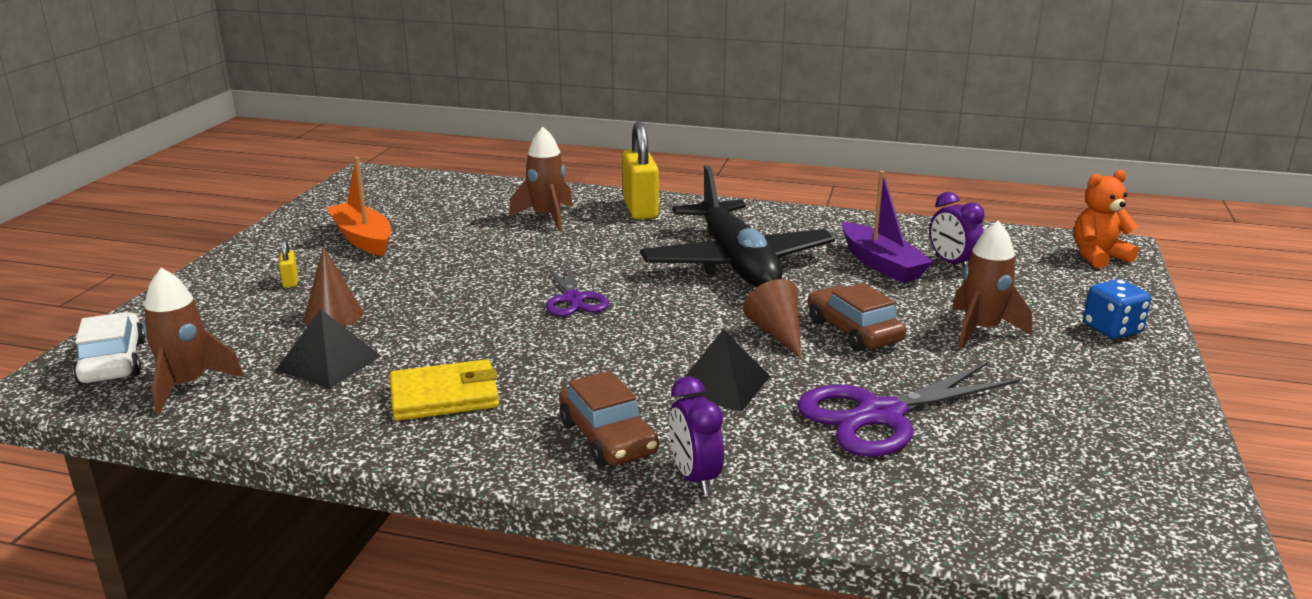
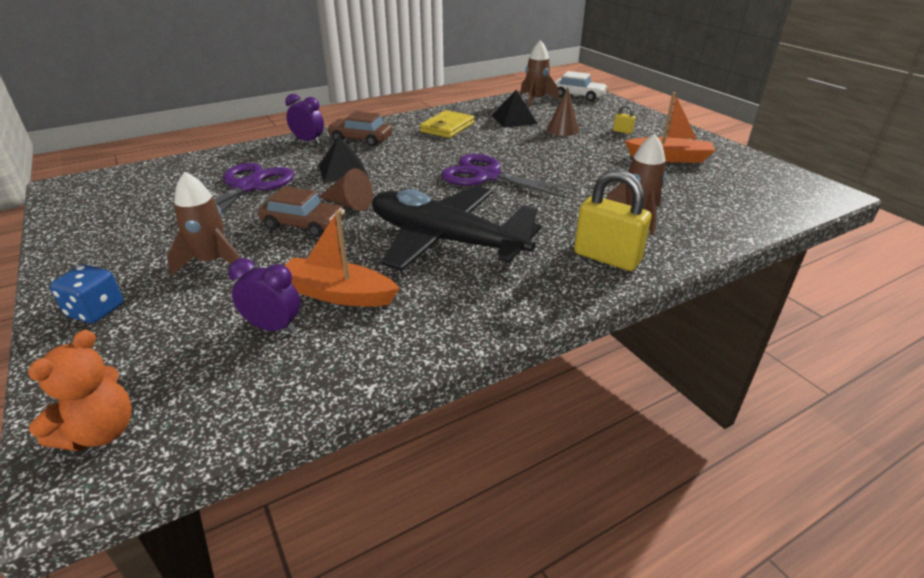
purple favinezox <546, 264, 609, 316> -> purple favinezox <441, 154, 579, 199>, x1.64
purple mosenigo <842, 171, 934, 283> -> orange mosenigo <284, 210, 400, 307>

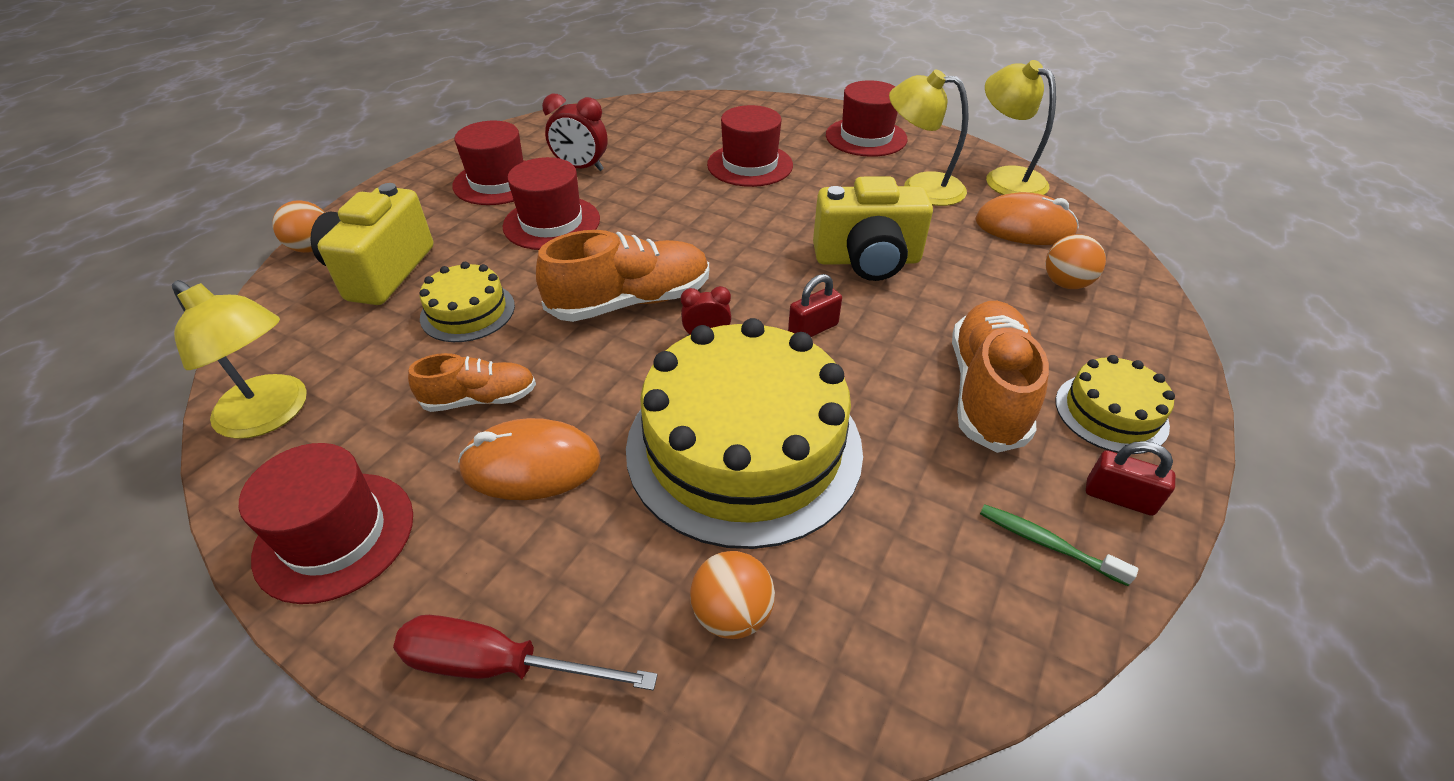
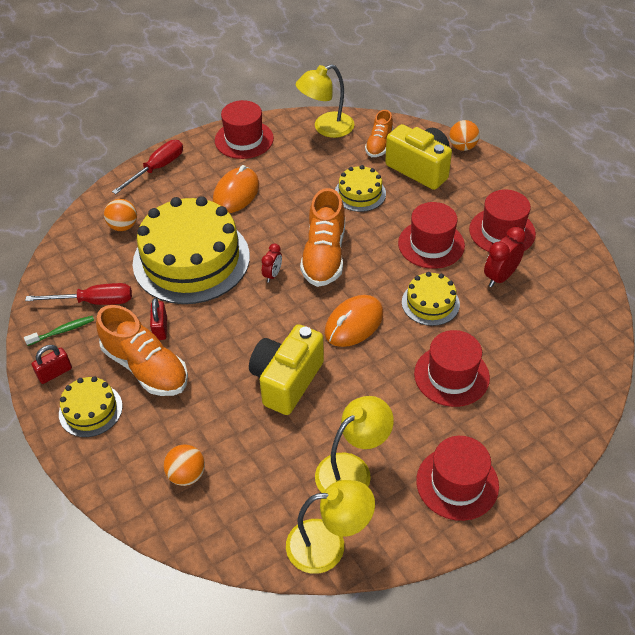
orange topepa <408, 353, 536, 412> -> orange topepa <365, 110, 393, 157>, move
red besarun <788, 274, 842, 337> -> red besarun <150, 298, 167, 340>, move
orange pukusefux <975, 192, 1079, 245> -> orange pukusefux <325, 295, 383, 347>, move
none -> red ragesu <25, 283, 132, 305>
none -> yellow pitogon <402, 272, 460, 326>

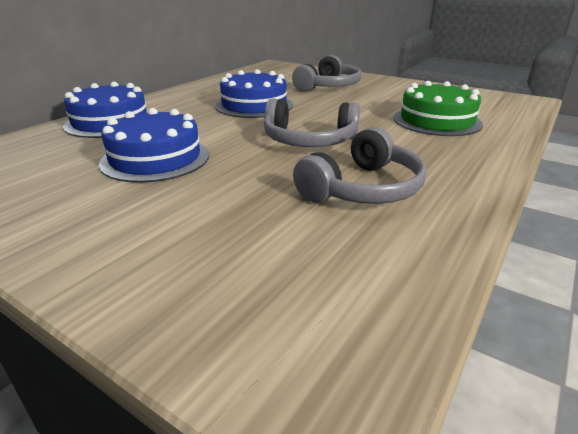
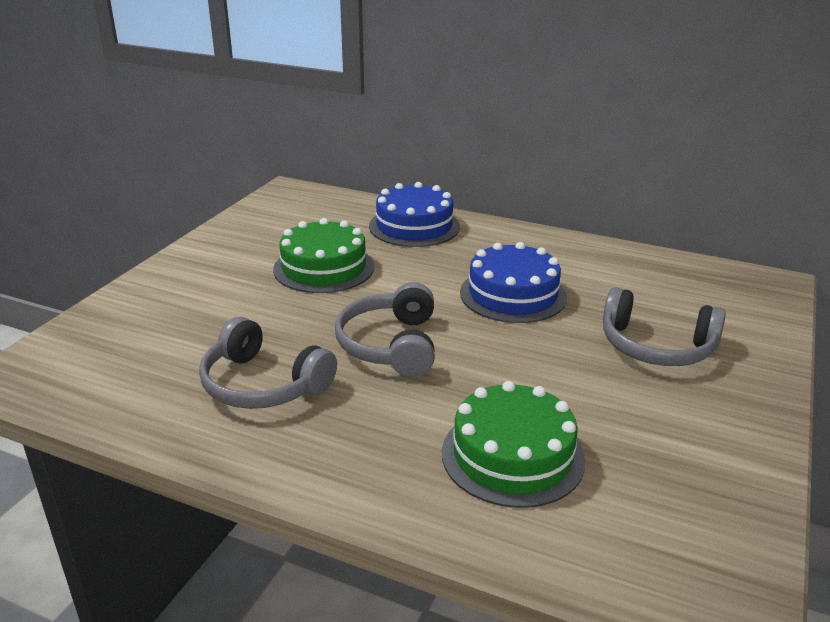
blue pitogon <99, 108, 209, 183> -> green pitogon <273, 218, 374, 293>

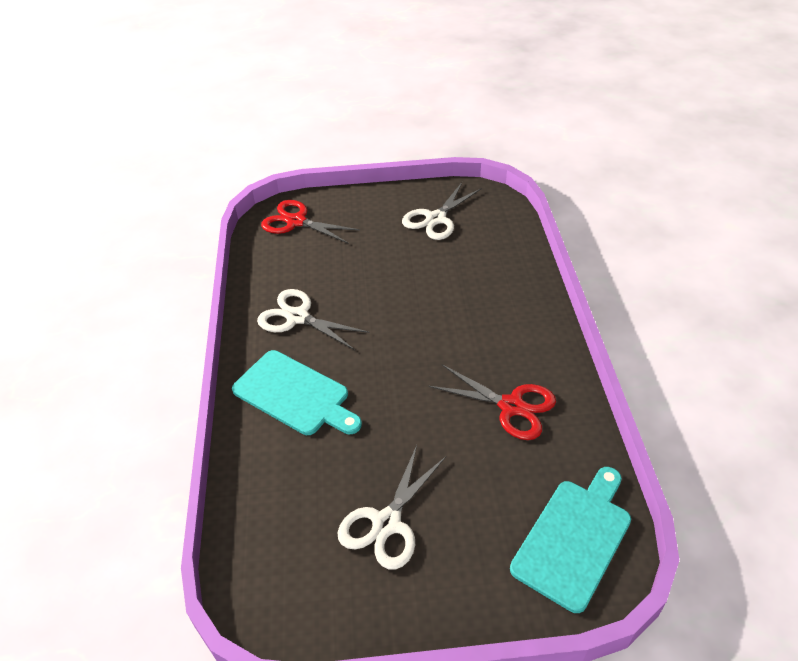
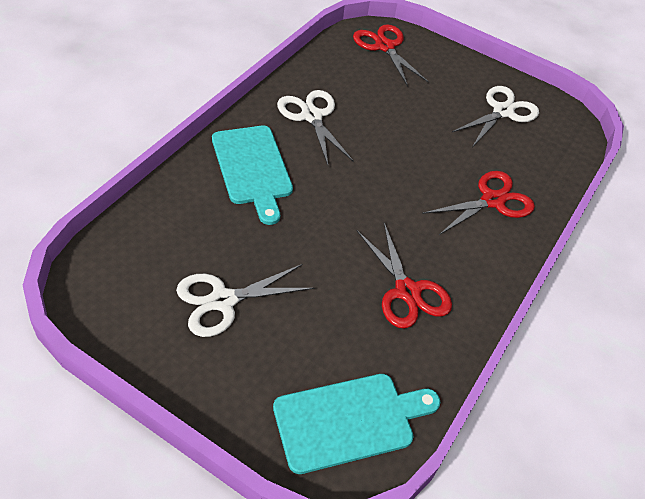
white favinezox <402, 182, 482, 240> -> white favinezox <451, 86, 539, 147>, 150 degrees clockwise
none -> red favinezox <422, 171, 535, 235>

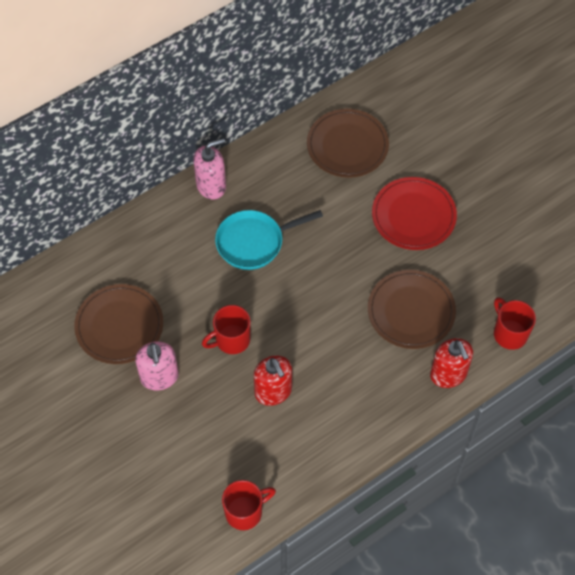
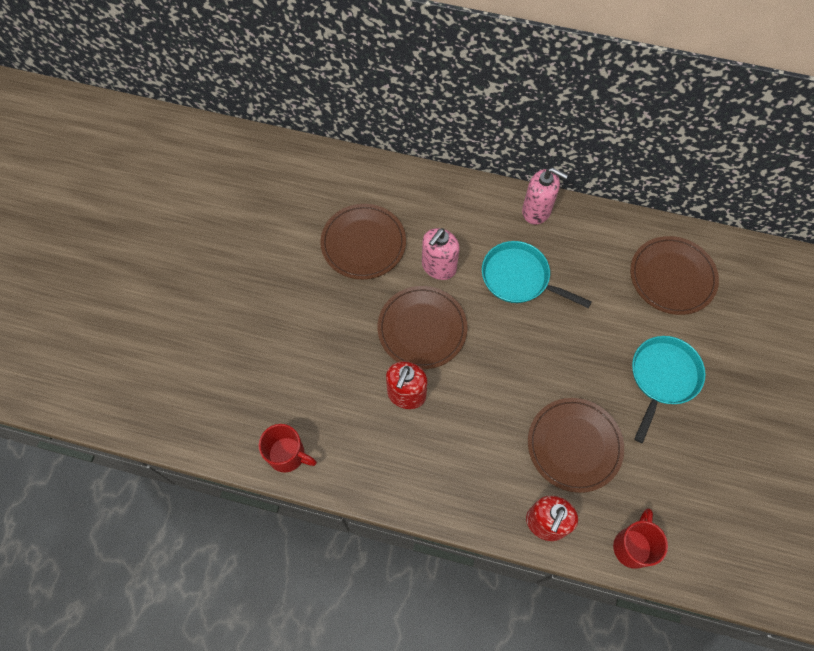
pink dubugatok <135, 341, 179, 390> -> pink dubugatok <422, 228, 460, 280>, move
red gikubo <202, 305, 251, 354> -> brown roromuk <378, 286, 468, 369>
red roromuk <372, 177, 457, 250> -> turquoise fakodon <632, 336, 706, 443>

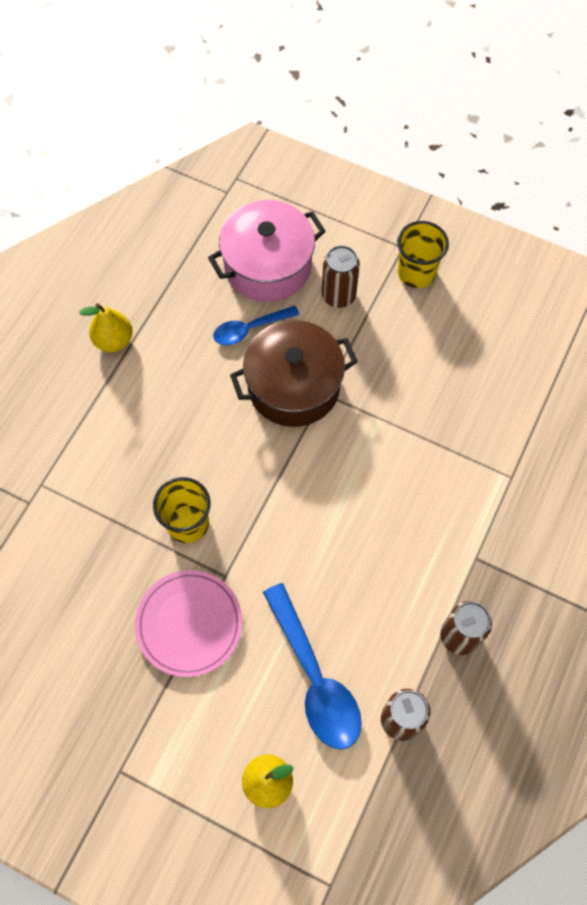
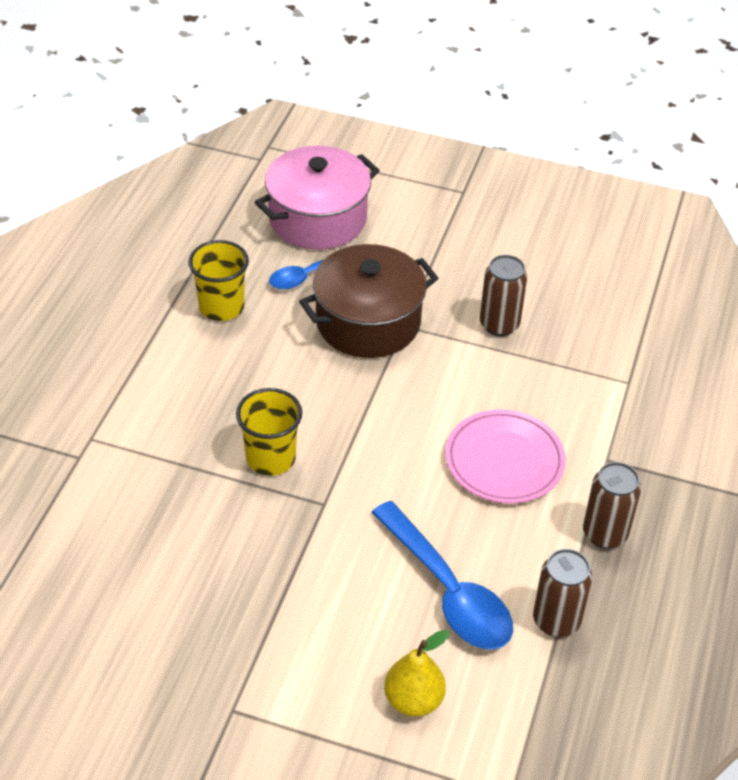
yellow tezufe <79, 303, 133, 352> -> none
pink roromuk <135, 570, 242, 677> -> pink roromuk <445, 410, 566, 504>, move
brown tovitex <322, 245, 360, 308> -> brown tovitex <480, 255, 527, 336>, move
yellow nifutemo <397, 221, 449, 288> -> yellow nifutemo <188, 240, 249, 321>, move

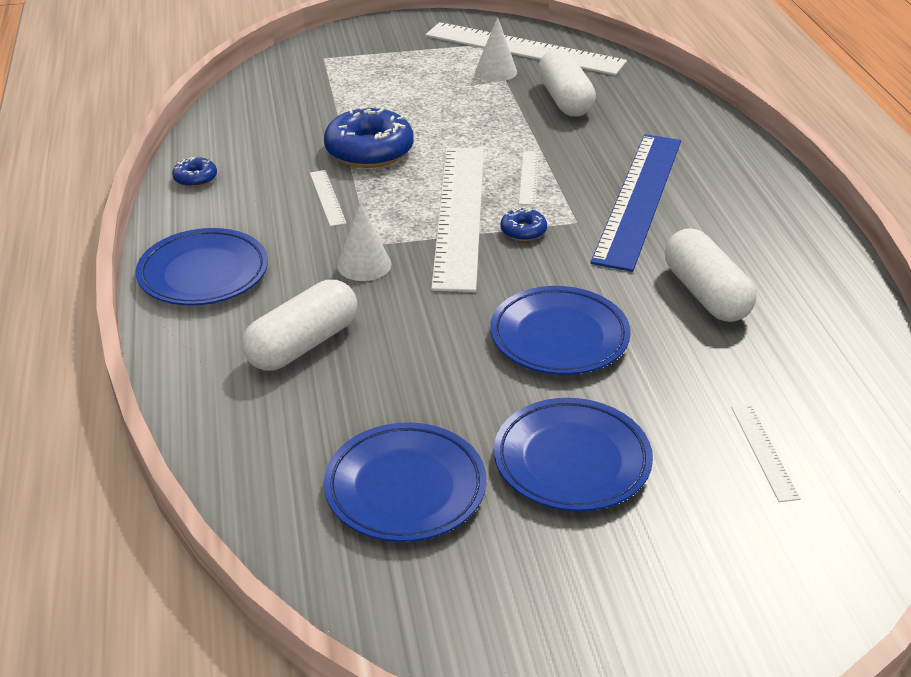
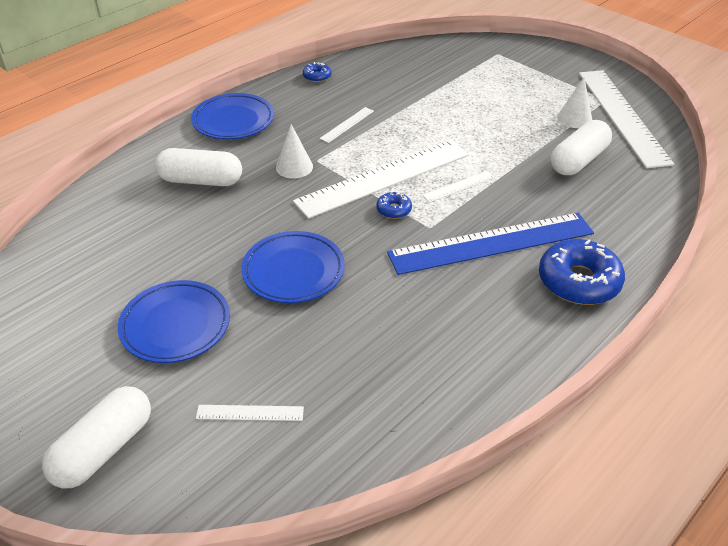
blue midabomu <324, 106, 414, 168> -> blue midabomu <539, 239, 625, 305>, move
blue roromuk <324, 422, 487, 542> -> none
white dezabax <665, 228, 756, 322> -> white dezabax <42, 386, 151, 488>, move
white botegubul <731, 404, 801, 502> -> white botegubul <196, 405, 304, 421>, 45 degrees clockwise

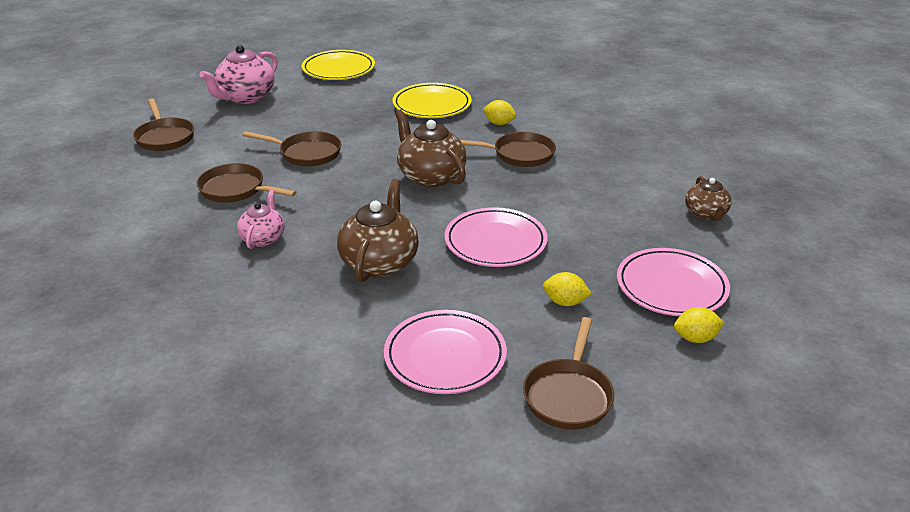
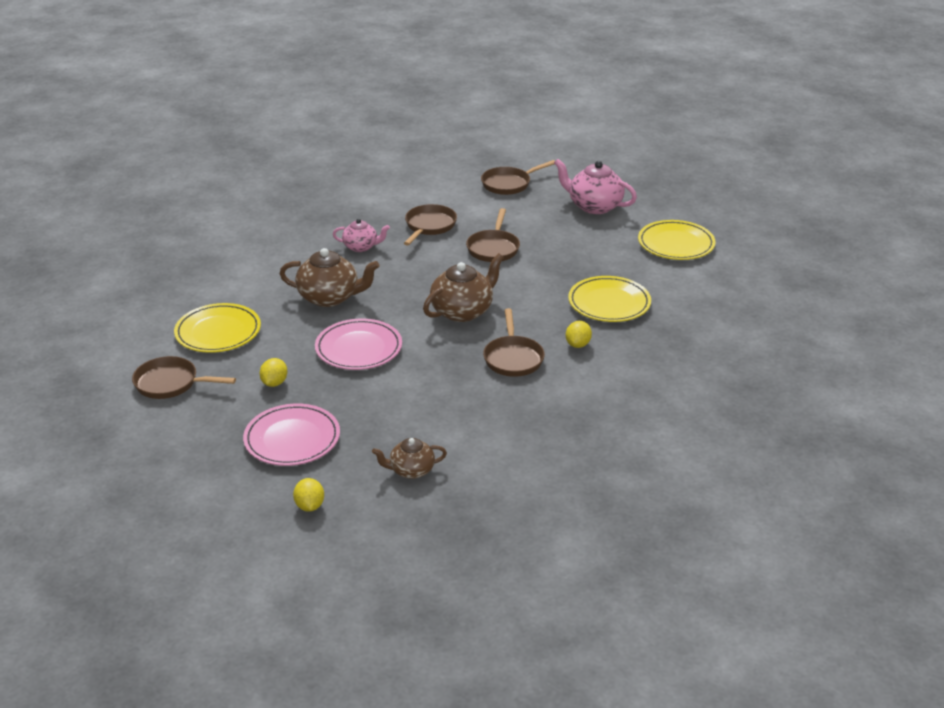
pink roromuk <384, 310, 507, 394> -> yellow roromuk <174, 303, 261, 353>
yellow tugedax <674, 307, 725, 343> -> yellow tugedax <293, 478, 324, 512>, move

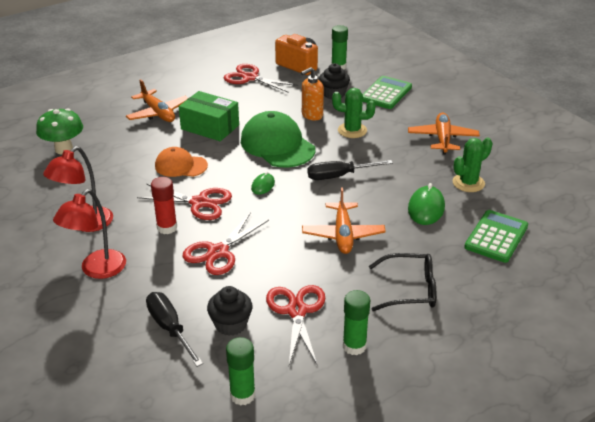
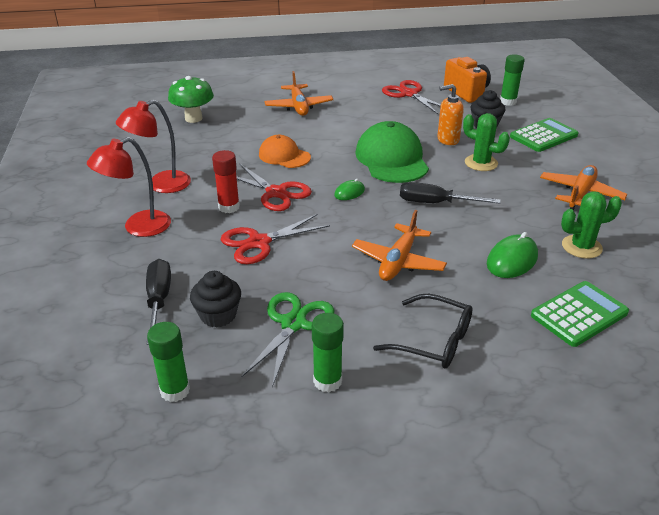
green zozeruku <179, 91, 239, 141> -> none
red favinezox <266, 285, 326, 364> -> green favinezox <241, 292, 334, 387>

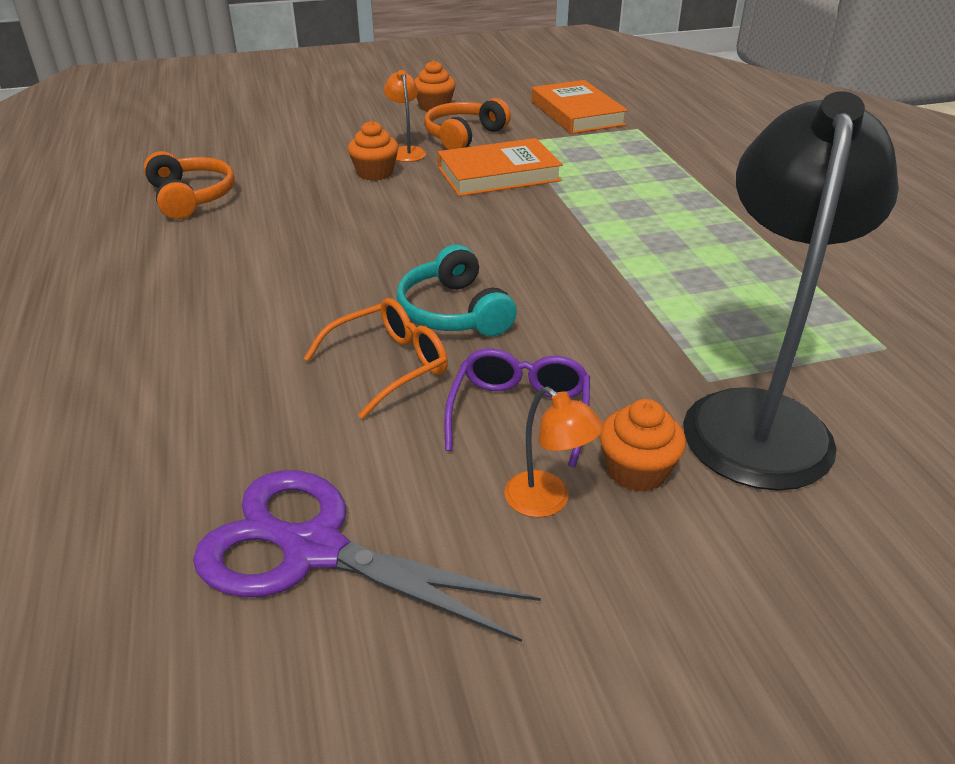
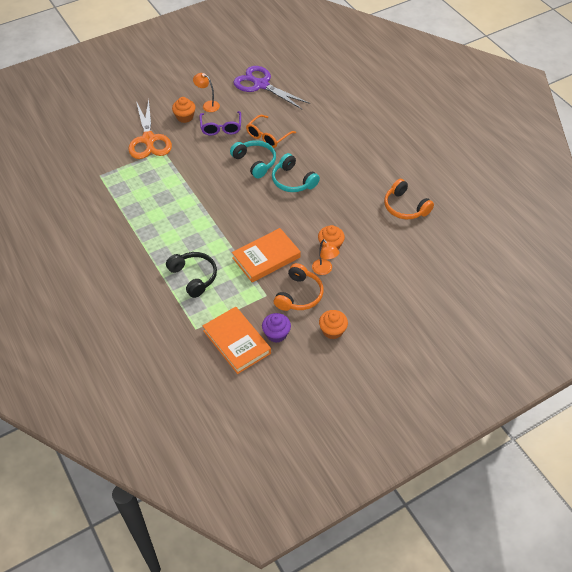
purple favinezox <193, 470, 541, 642> -> purple favinezox <233, 66, 310, 110>, 150 degrees counterclockwise
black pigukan <683, 91, 899, 491> -> orange favinezox <128, 99, 172, 159>
none -> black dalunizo <166, 252, 217, 298>
none -> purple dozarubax <262, 313, 291, 343>
none -> turquoise dalunizo <272, 153, 320, 192>

